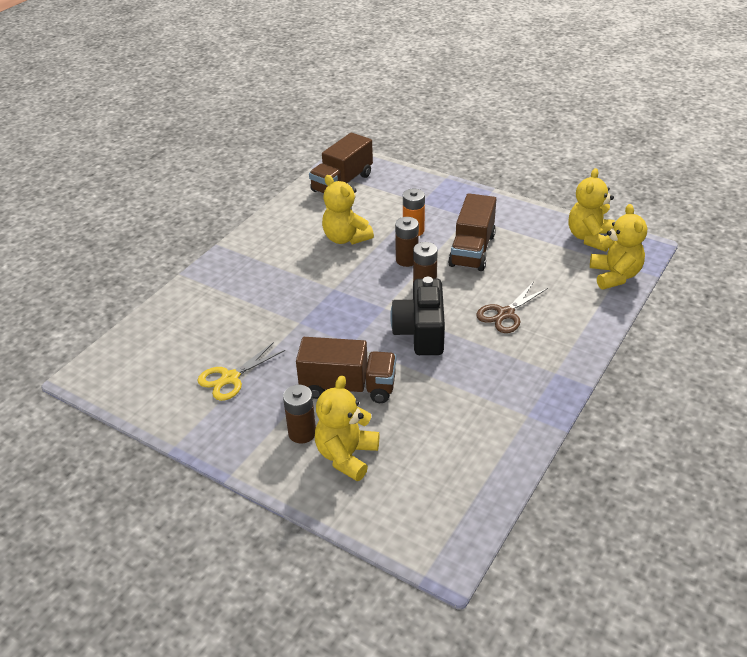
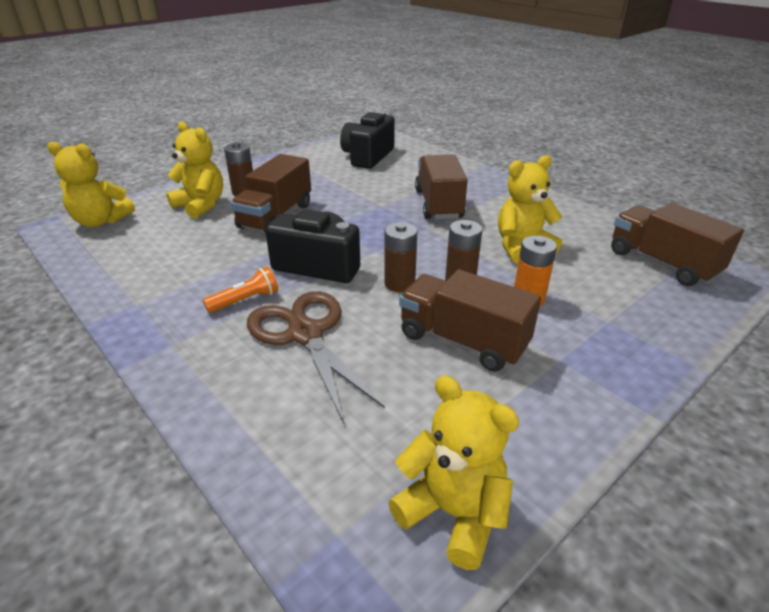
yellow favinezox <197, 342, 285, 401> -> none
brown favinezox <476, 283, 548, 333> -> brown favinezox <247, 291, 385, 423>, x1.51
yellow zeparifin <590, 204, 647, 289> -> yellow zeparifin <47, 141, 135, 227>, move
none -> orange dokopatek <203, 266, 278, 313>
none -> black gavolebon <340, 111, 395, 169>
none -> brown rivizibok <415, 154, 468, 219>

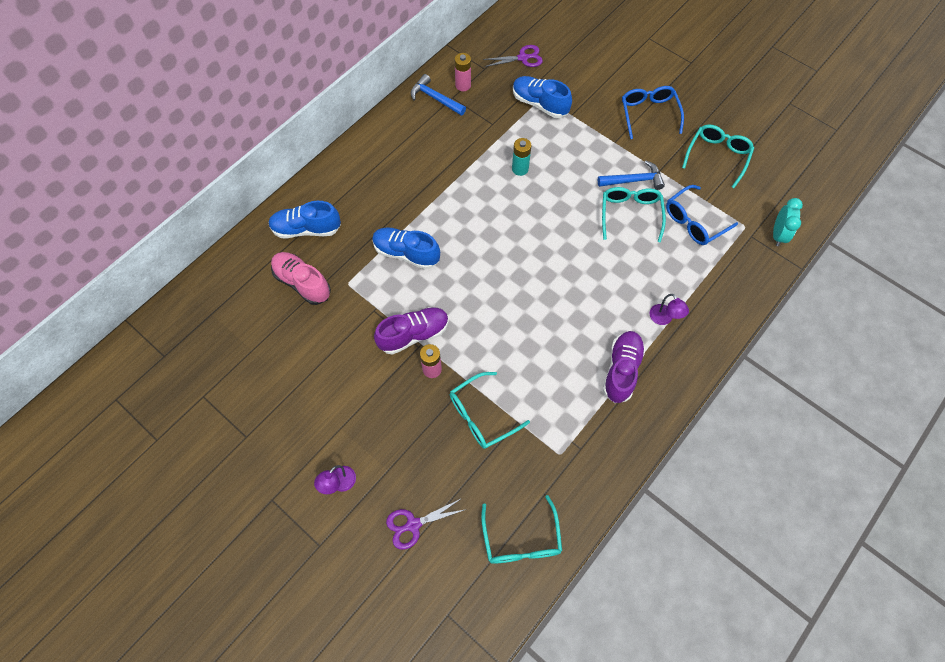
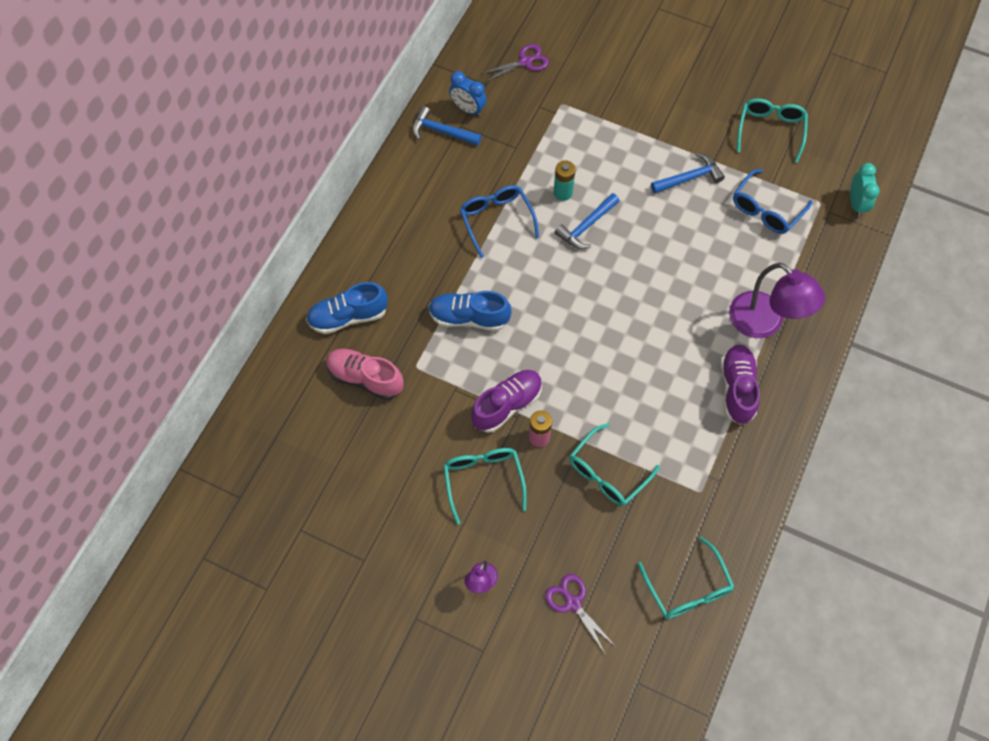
purple favinezox <386, 498, 467, 550> -> purple favinezox <545, 574, 616, 655>, 90 degrees clockwise
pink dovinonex <455, 53, 471, 91> -> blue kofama <449, 71, 487, 116>
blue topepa <513, 76, 572, 118> -> none
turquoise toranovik <602, 187, 666, 242> -> turquoise toranovik <443, 448, 527, 525>, move
blue toranovik <622, 86, 684, 139> -> blue toranovik <460, 185, 539, 258>, move
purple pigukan <650, 294, 689, 325> -> purple pigukan <729, 263, 825, 338>, x2.10
none -> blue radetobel <554, 193, 620, 249>

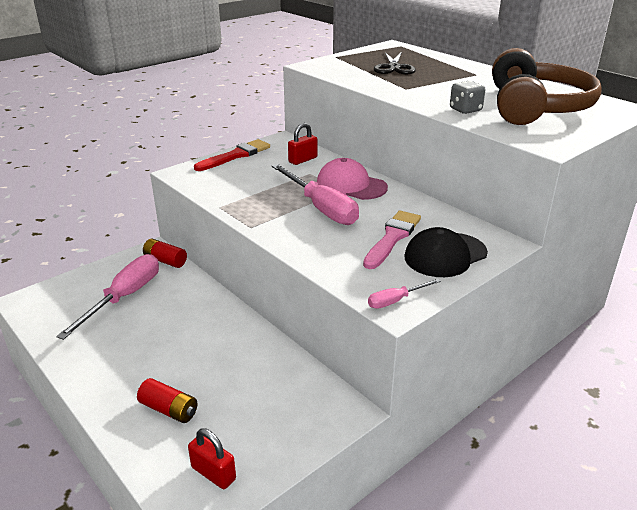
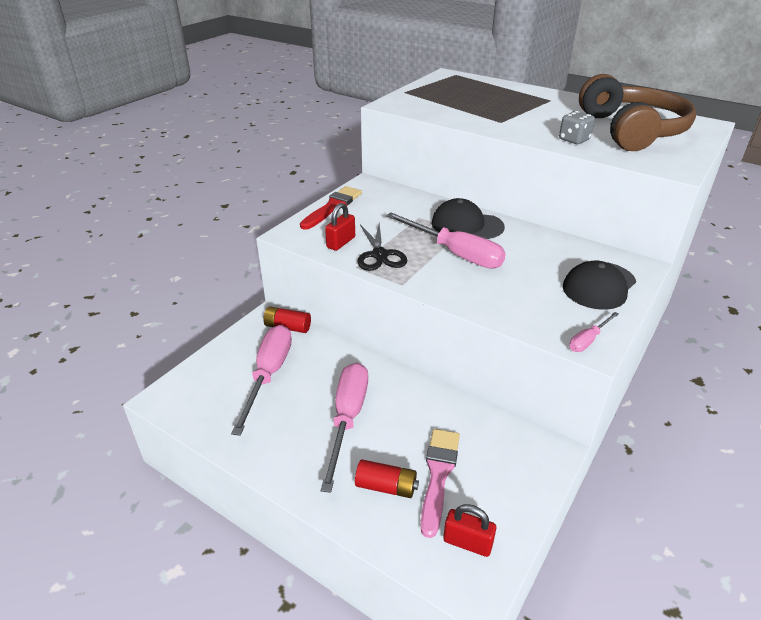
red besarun <288, 123, 317, 165> -> red besarun <325, 203, 355, 251>, move
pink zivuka <317, 158, 388, 200> -> black zivuka <432, 198, 505, 239>
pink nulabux <363, 211, 421, 269> -> pink nulabux <420, 429, 460, 538>, move
black favinezox <374, 52, 416, 74> -> black favinezox <357, 223, 407, 271>, move
none -> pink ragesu <321, 363, 368, 493>

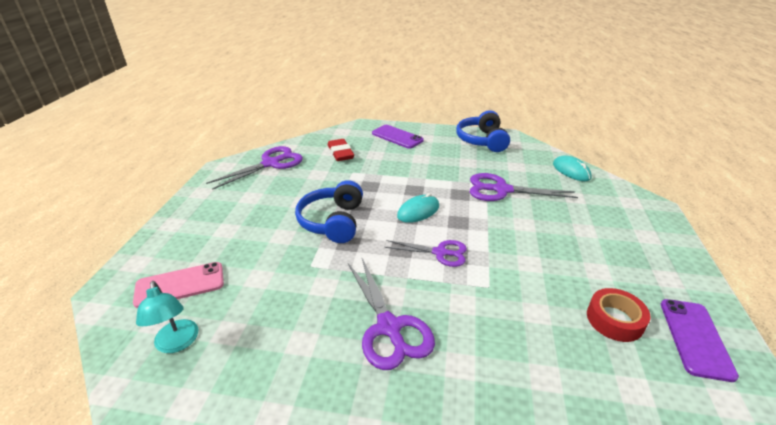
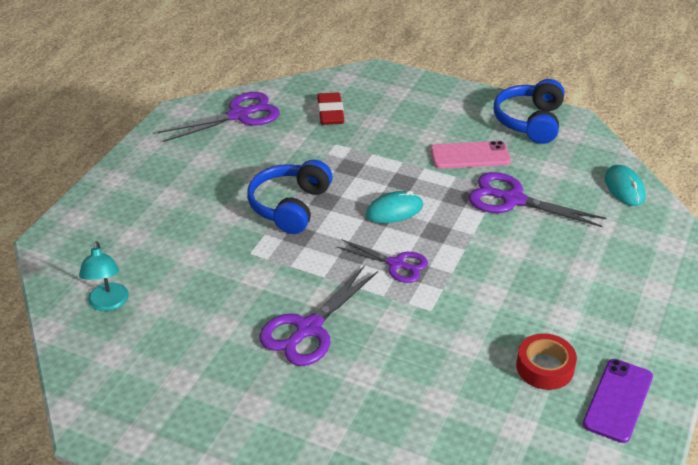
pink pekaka <133, 262, 224, 308> -> pink pekaka <431, 141, 511, 169>, move
purple favinezox <348, 258, 435, 370> -> purple favinezox <259, 265, 378, 366>, 45 degrees clockwise
purple pekaka <372, 125, 424, 149> -> none

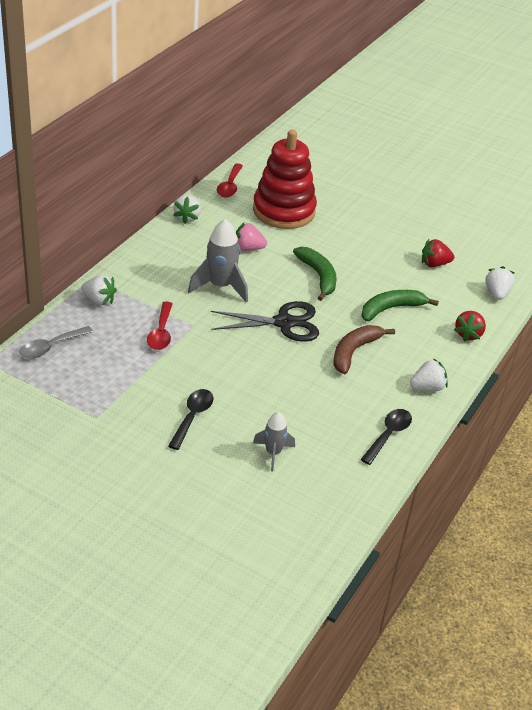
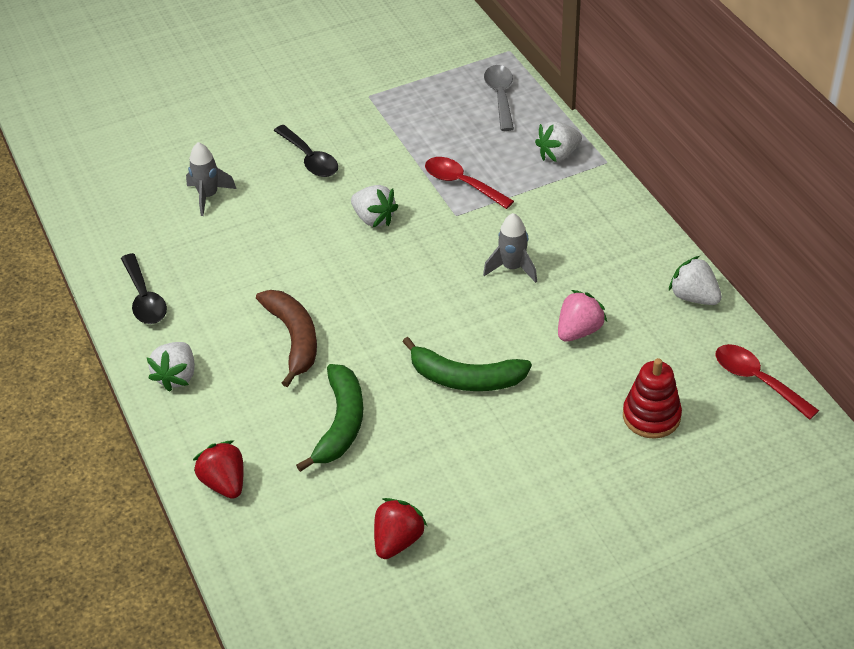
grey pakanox <188, 219, 248, 302> -> grey pakanox <483, 213, 537, 283>, x0.61
black favinezox <211, 301, 319, 342> -> none
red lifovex <253, 130, 317, 229> -> red lifovex <623, 358, 682, 439>, x0.51
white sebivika <485, 266, 515, 300> -> white sebivika <351, 185, 399, 227>, move

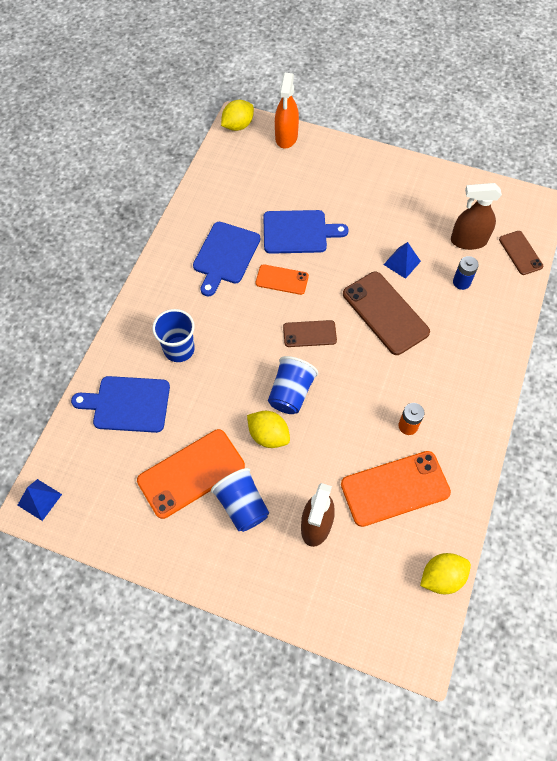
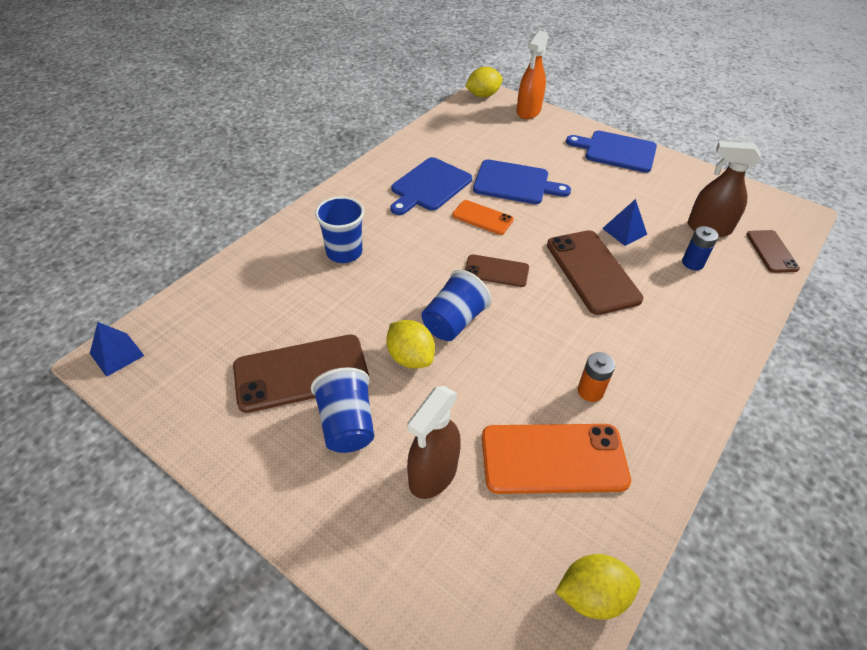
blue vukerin <71, 376, 170, 433> -> blue vukerin <566, 131, 657, 173>, move
orange pekaka <137, 429, 245, 519> -> brown pekaka <233, 334, 369, 413>

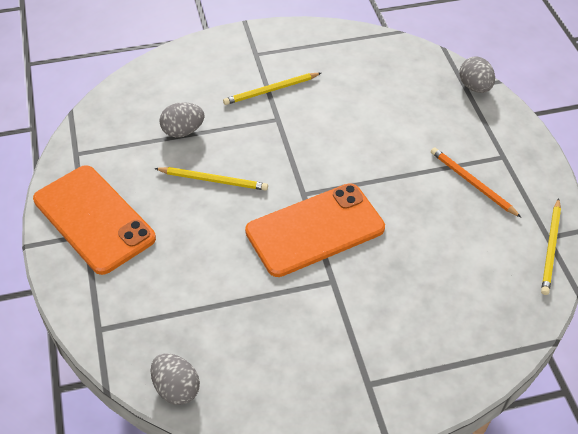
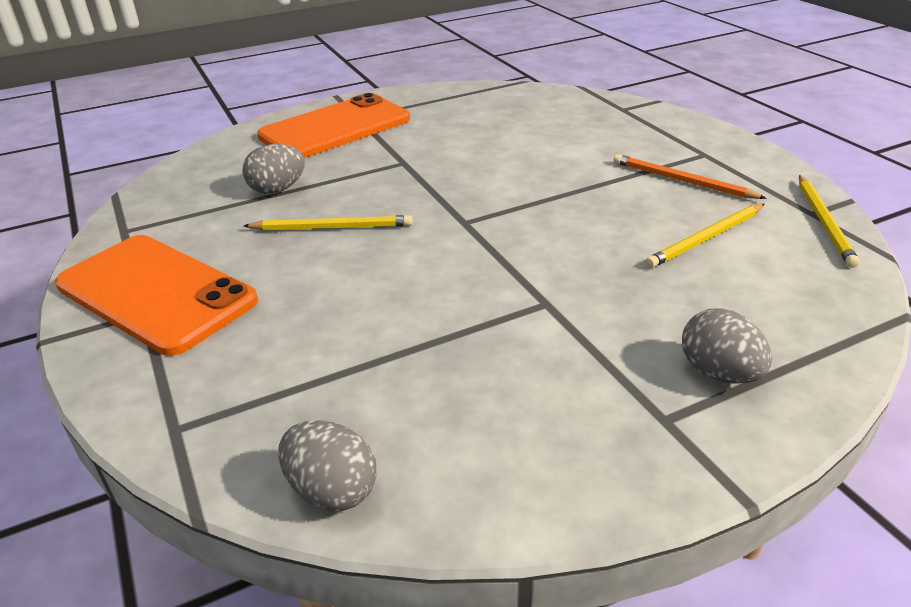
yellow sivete <223, 73, 321, 105> -> yellow sivete <646, 204, 765, 268>, move
orange pekaka <245, 183, 385, 277> -> orange pekaka <257, 93, 410, 158>, move
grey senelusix <460, 56, 495, 93> -> grey senelusix <682, 308, 772, 384>, move

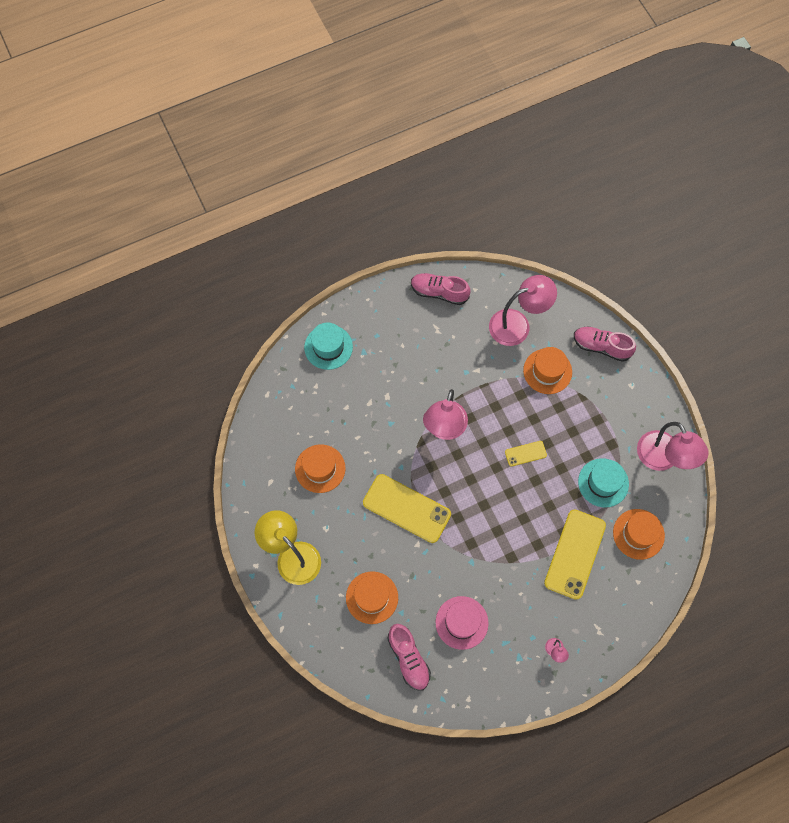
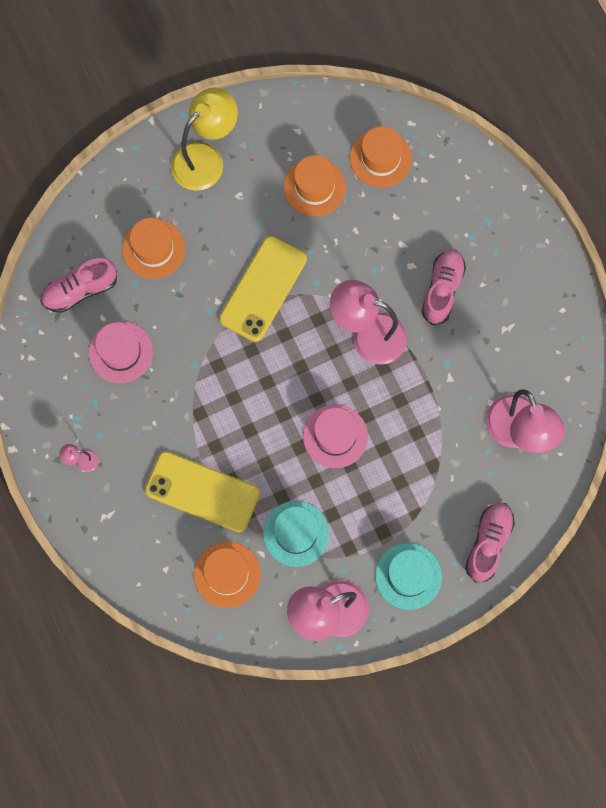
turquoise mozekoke <304, 322, 353, 370> -> turquoise mozekoke <375, 543, 442, 610>, move
pink topepa <411, 273, 470, 305> -> pink topepa <422, 249, 466, 325>, move
yellow pekaka <505, 441, 547, 467> -> pink mozekoke <303, 405, 368, 468>
orange mozekoke <523, 347, 572, 394> -> orange mozekoke <350, 126, 412, 188>, move

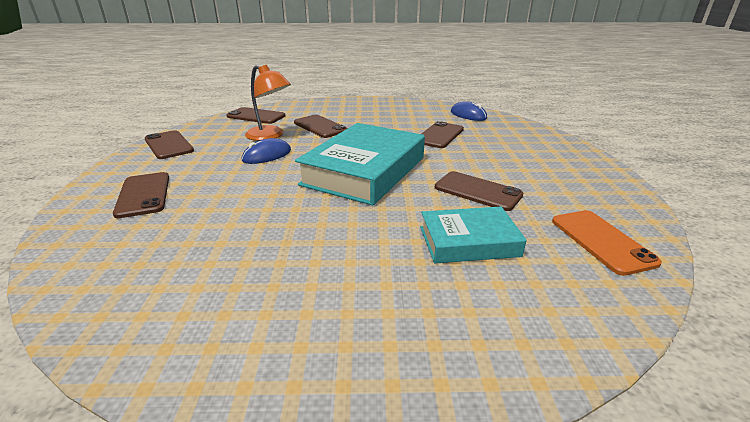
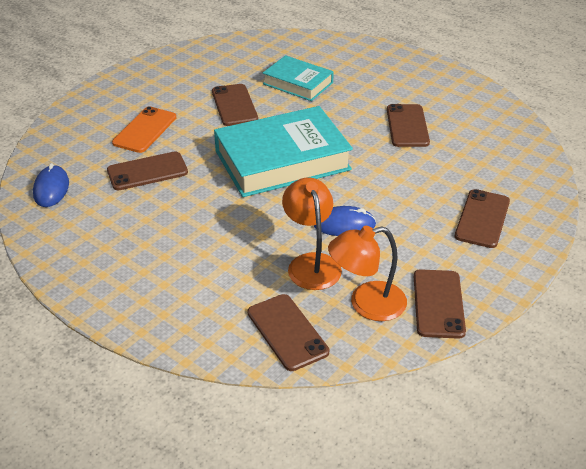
brown pekaka <294, 115, 348, 138> -> brown pekaka <387, 104, 430, 147>, move
orange pekaka <552, 210, 662, 276> -> orange pekaka <112, 106, 176, 153>, move
none -> orange pigukan <328, 226, 407, 321>

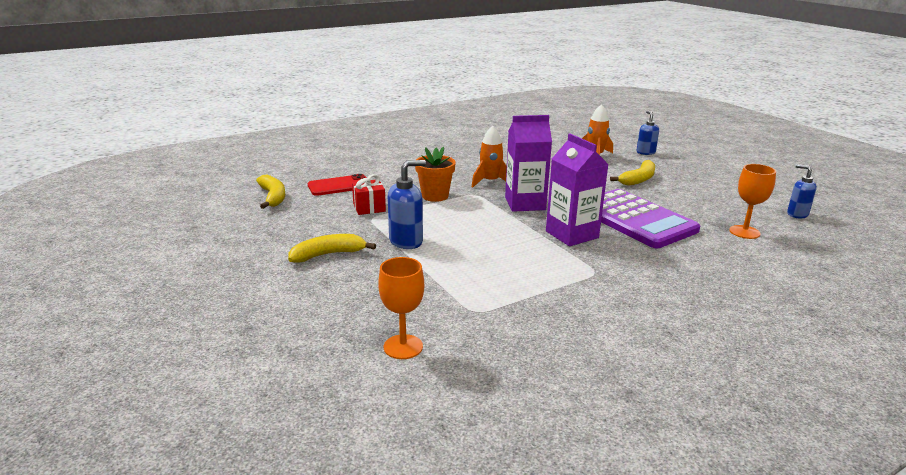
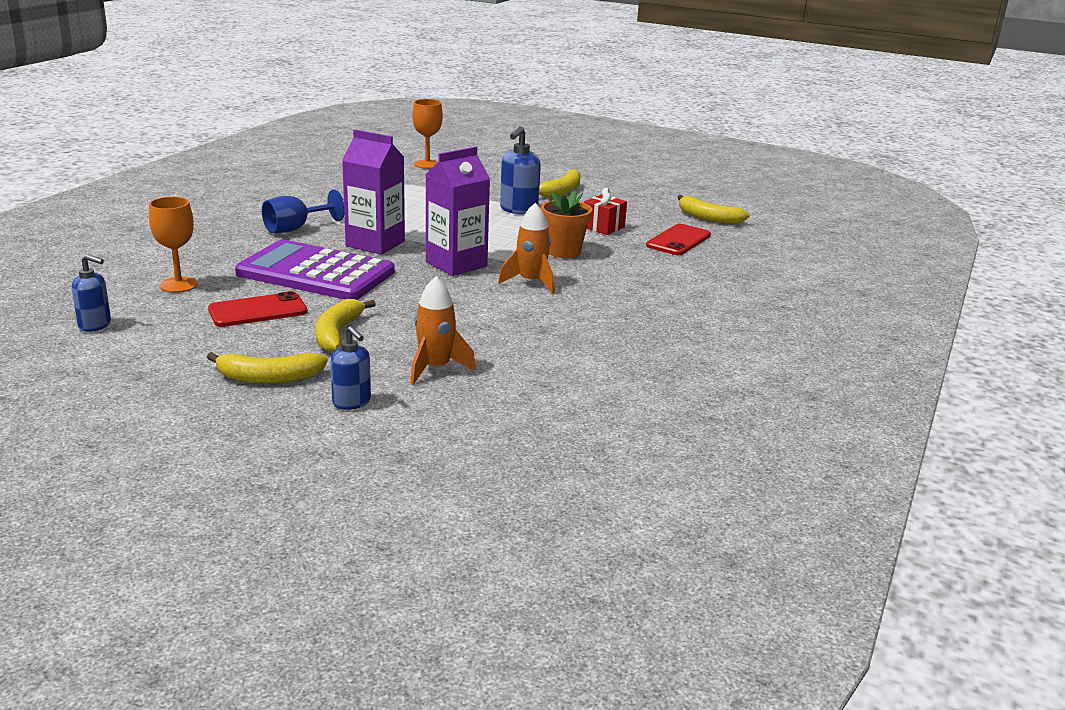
none -> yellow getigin <207, 352, 328, 383>
none -> red pekaka <208, 291, 307, 327>
none -> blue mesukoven <262, 190, 344, 233>

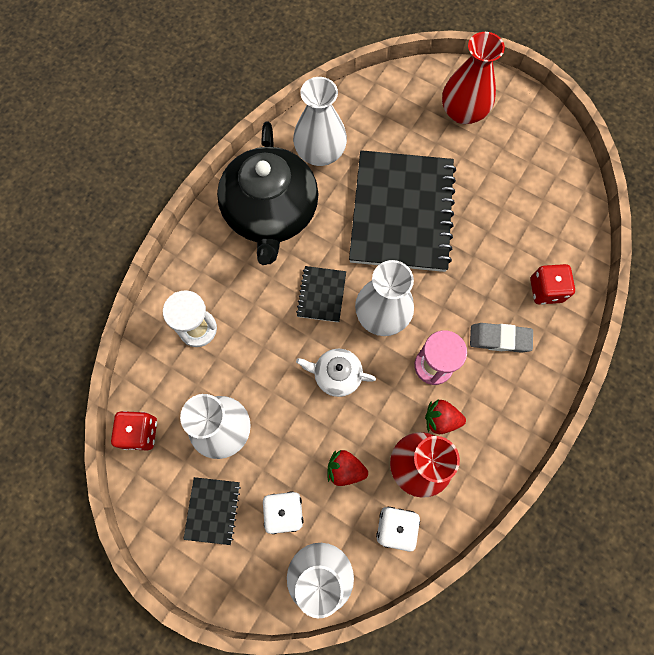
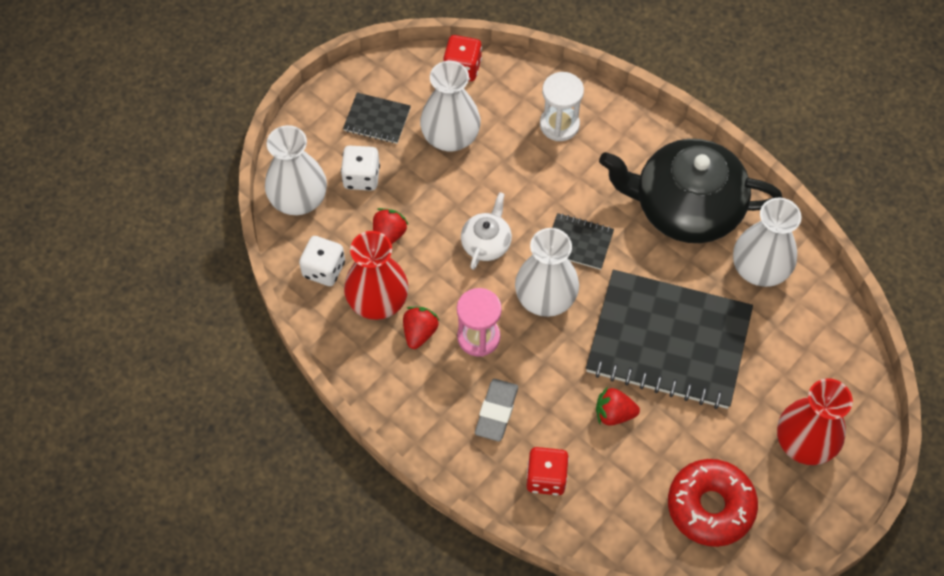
none -> red sebivika <596, 386, 640, 426>
none -> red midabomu <668, 459, 758, 547>

